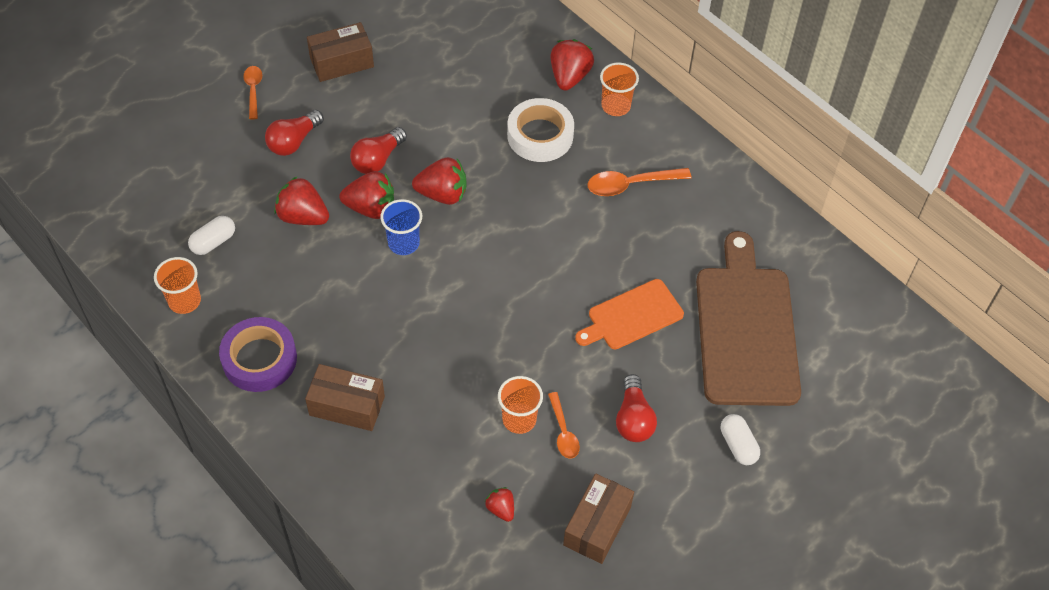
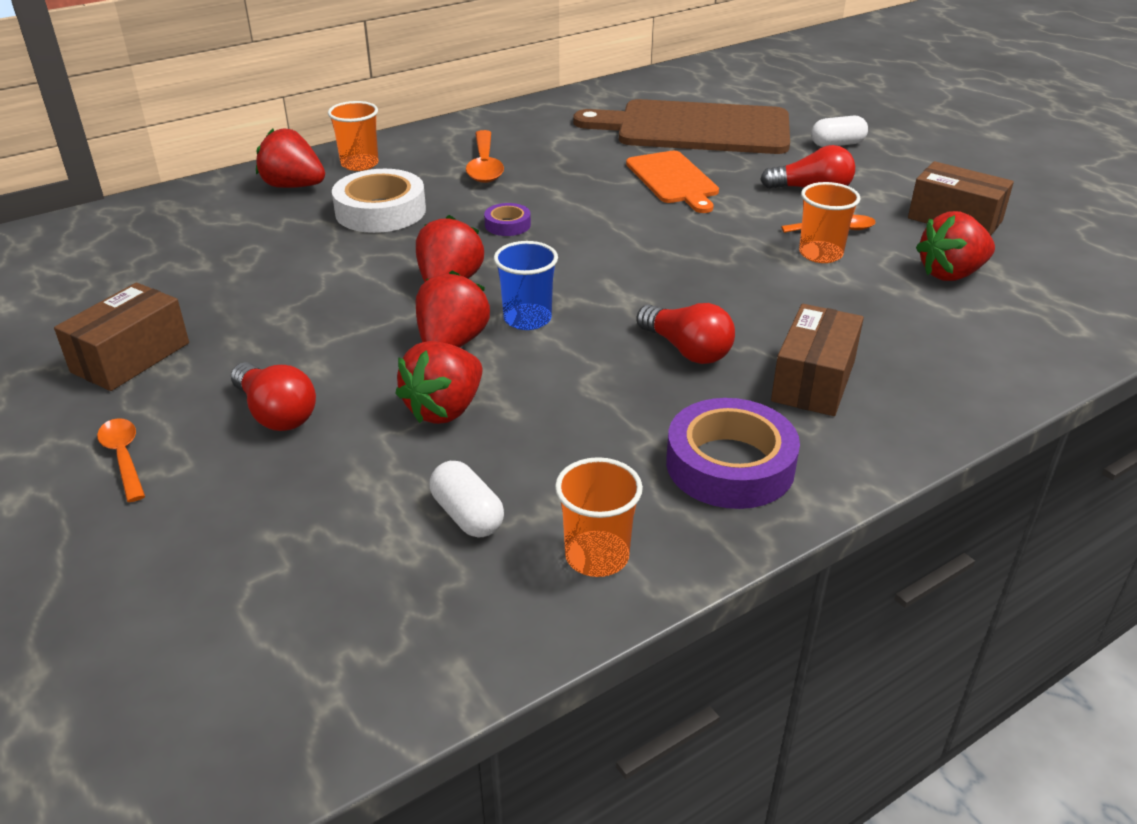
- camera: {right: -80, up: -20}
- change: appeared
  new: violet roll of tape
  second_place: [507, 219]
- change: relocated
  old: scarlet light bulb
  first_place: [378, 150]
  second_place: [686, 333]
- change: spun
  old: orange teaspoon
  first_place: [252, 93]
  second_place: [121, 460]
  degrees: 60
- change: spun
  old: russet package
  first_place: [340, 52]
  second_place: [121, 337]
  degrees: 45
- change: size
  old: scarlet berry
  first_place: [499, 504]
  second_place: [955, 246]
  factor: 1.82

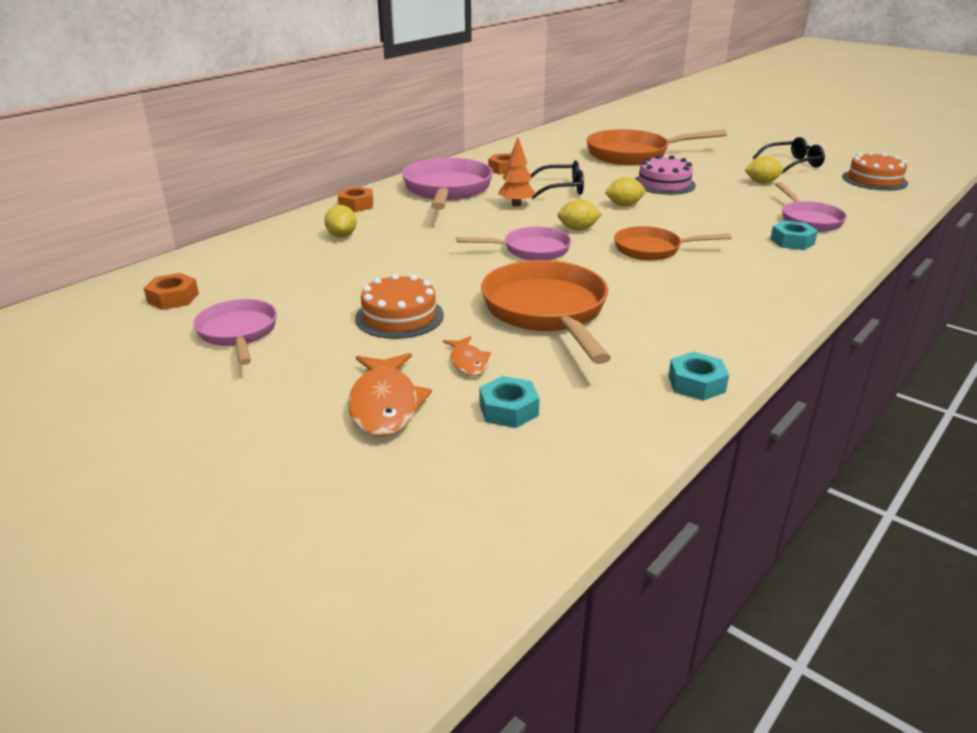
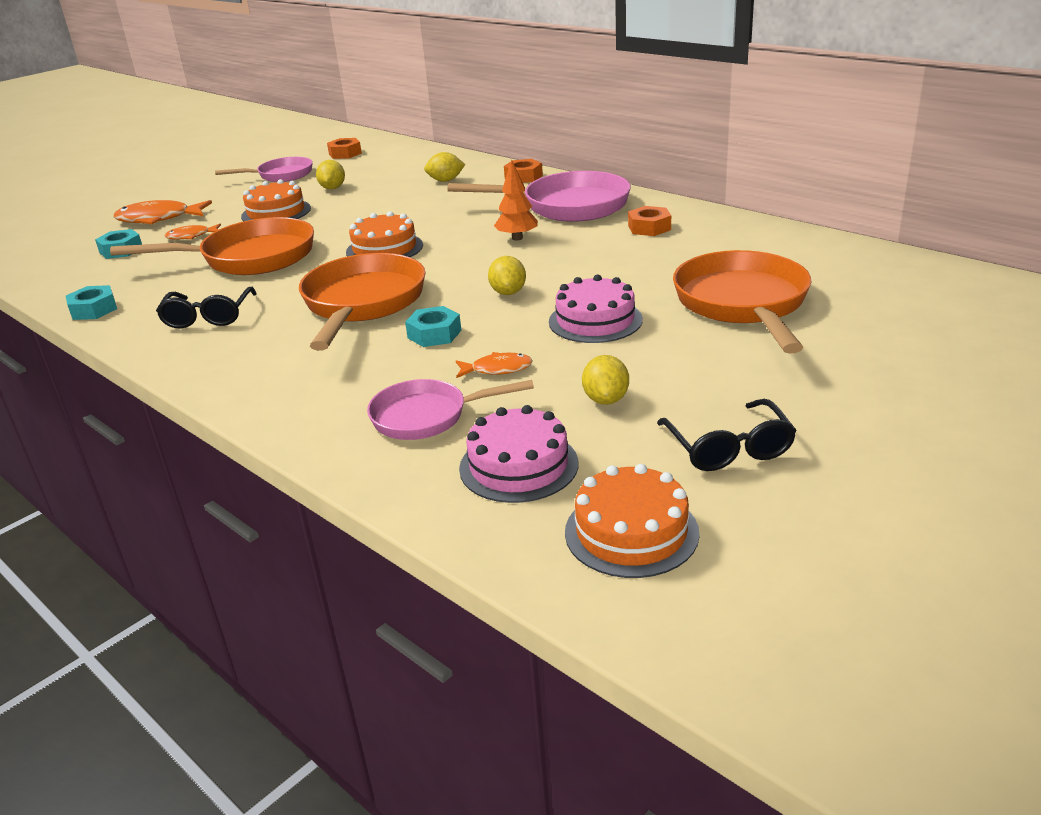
- camera: {right: 95, up: 0}
- change: appeared
  new: orange toy fish
  second_place: [494, 365]
- change: appeared
  new: rosy gateau
  second_place: [518, 454]
- change: relocated
  old: ebony spectacles
  first_place: [557, 179]
  second_place: [206, 308]
- change: relocated
  old: golden citrus fruit
  first_place: [580, 214]
  second_place: [330, 174]
- change: relocated
  old: turquoise hex nut
  first_place: [794, 235]
  second_place: [433, 326]
- change: exchanged
  old: rosy pan
  new: orange gateau
  first_place: [513, 243]
  second_place: [384, 234]
- change: size
  old: orange pan
  first_place: [672, 243]
  second_place: [362, 302]
  factor: 1.65

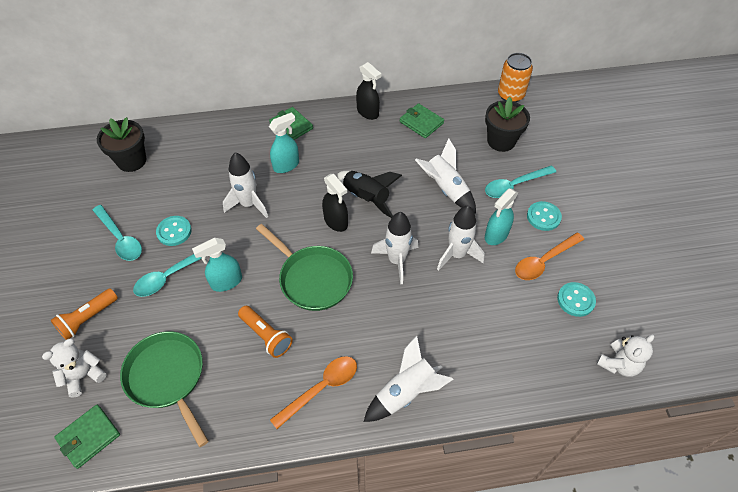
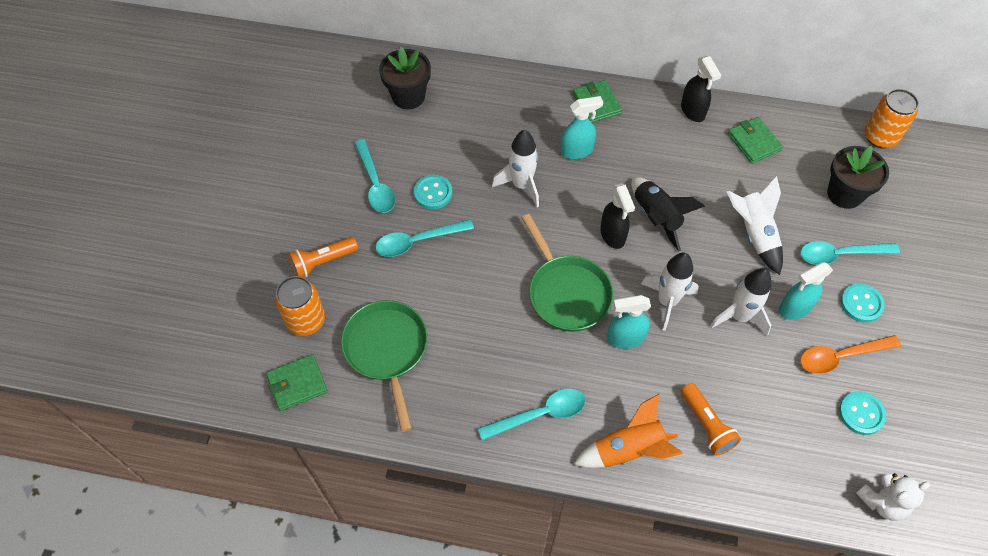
- camera: {right: 20, up: 5}
- change: relocated
  old: turquoise spray bottle
  first_place: [217, 265]
  second_place: [629, 322]
- change: relocated
  old: orange flashlight
  first_place: [265, 332]
  second_place: [711, 419]
- change: exchanged
  old: white stuffed bear
  new: orange tin
  first_place: [74, 368]
  second_place: [300, 306]
- change: colour
  old: orange teaspoon
  new: turquoise teaspoon
  first_place: [313, 392]
  second_place: [532, 415]
- change: colour
  old: white toy rocket
  new: orange toy rocket
  first_place: [408, 378]
  second_place: [628, 431]

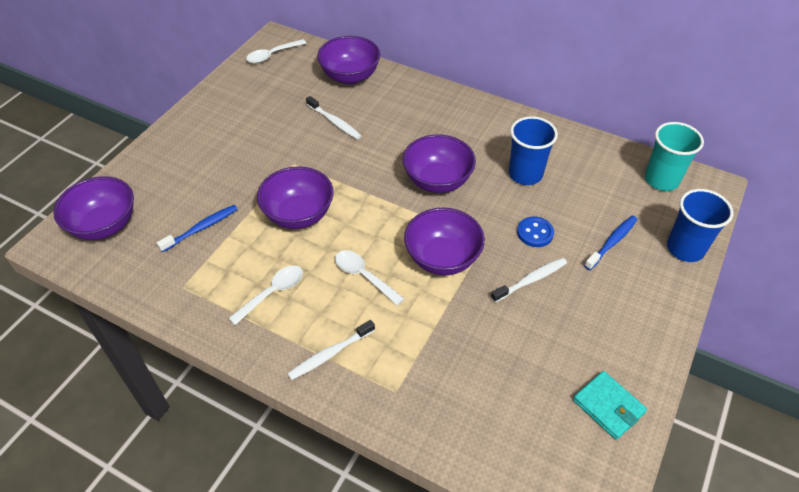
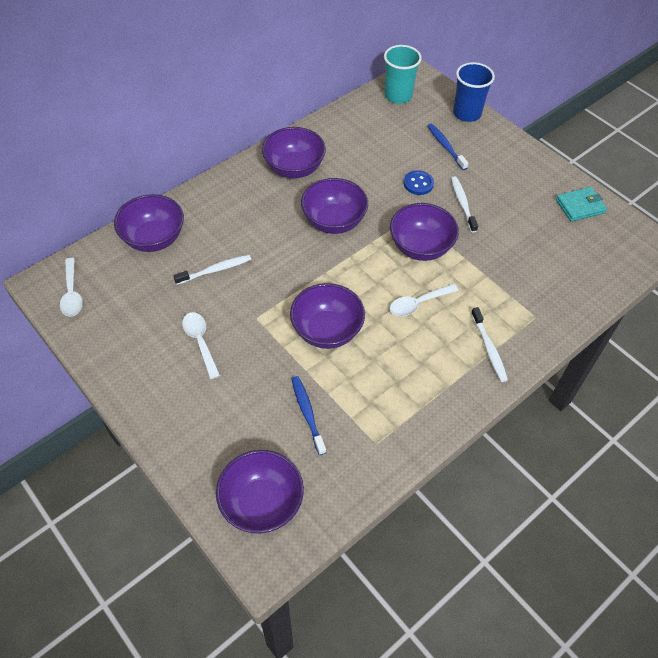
- camera: {right: -70, up: 5}
- change: missing
  old: cobalt cup
  first_place: [533, 150]
- change: appeared
  new: violet serving bowl
  second_place: [294, 152]
- change: relocated
  old: white teaspoon
  first_place: [265, 295]
  second_place: [201, 345]

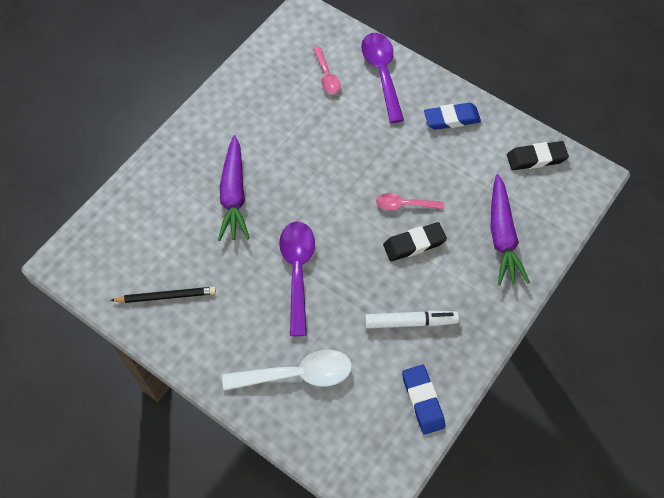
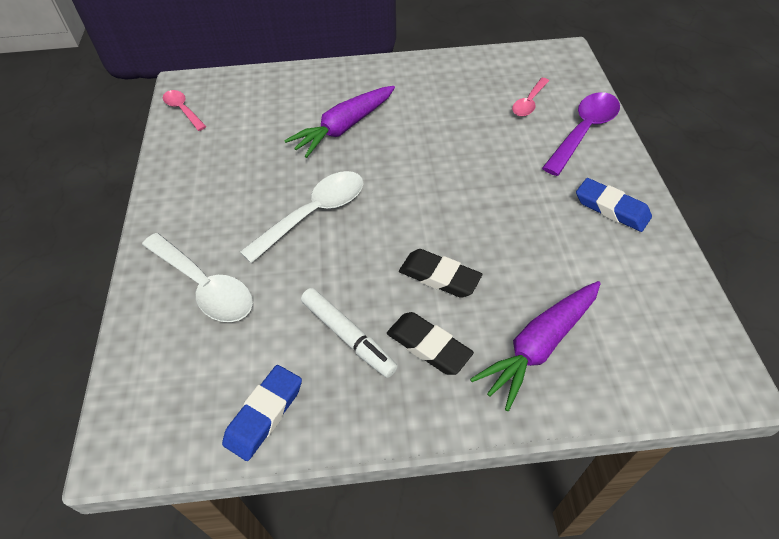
- camera: {right: 50, up: -10}
- change: missing
  old: ebony pencil
  first_place: [163, 295]
- change: relocated
  old: rosy teaspoon
  first_place: [410, 201]
  second_place: [184, 110]
- change: relocated
  old: ebony pencil eraser
  first_place: [538, 155]
  second_place: [430, 343]
- change: colour
  old: violet teaspoon
  new: white teaspoon
  first_place: [297, 278]
  second_place: [301, 217]

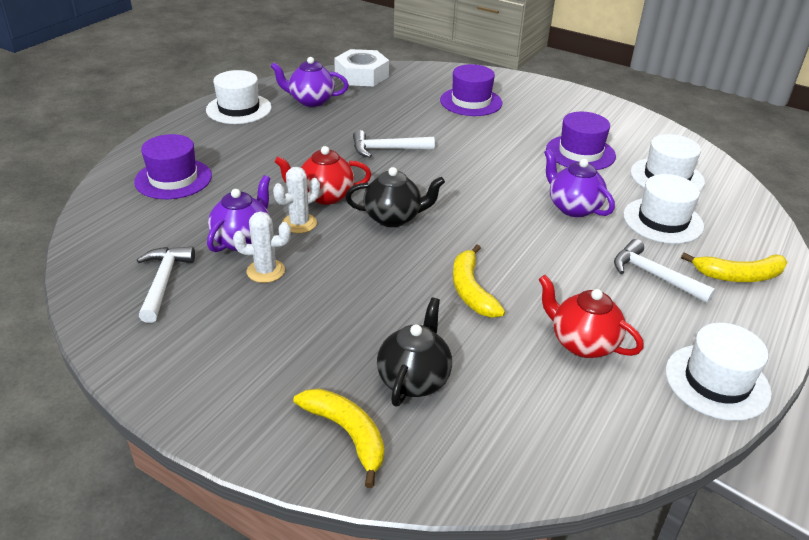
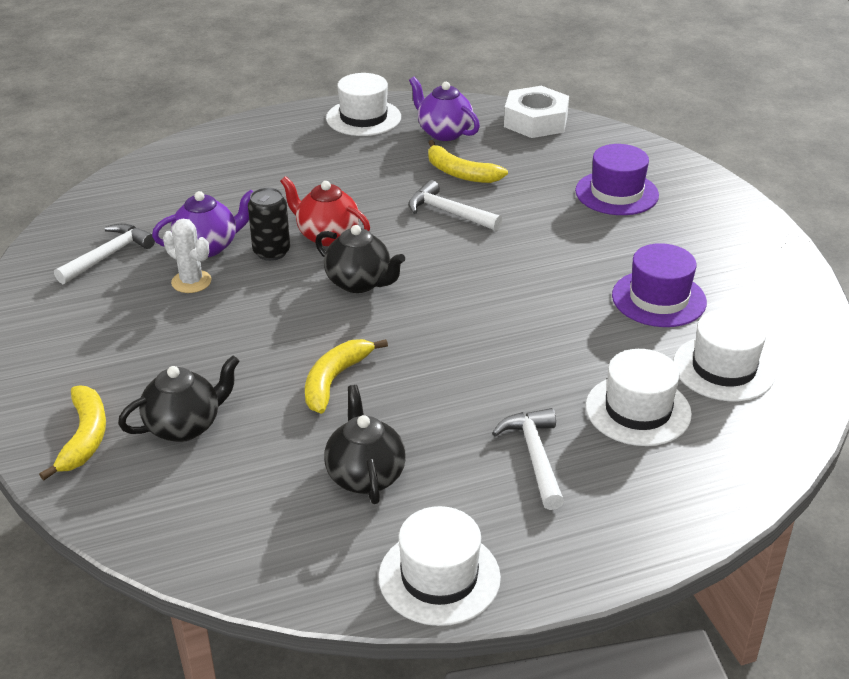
- camera: {right: 40, up: 0}
- change: missing
  old: violet top hat
  first_place: [173, 166]
- change: missing
  old: violet teapot
  first_place: [579, 183]
- change: relocated
  old: golden banana fruit
  first_place: [734, 267]
  second_place: [468, 161]
- change: exchanged
  old: white saguaro cactus
  new: ebony tin
  first_place: [296, 200]
  second_place: [269, 224]
- change: colour
  old: scarlet teapot
  new: ebony teapot
  first_place: [591, 316]
  second_place: [365, 444]

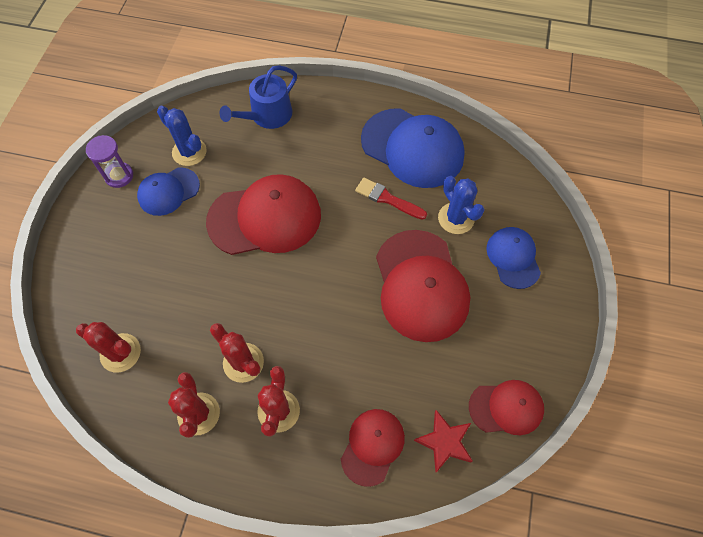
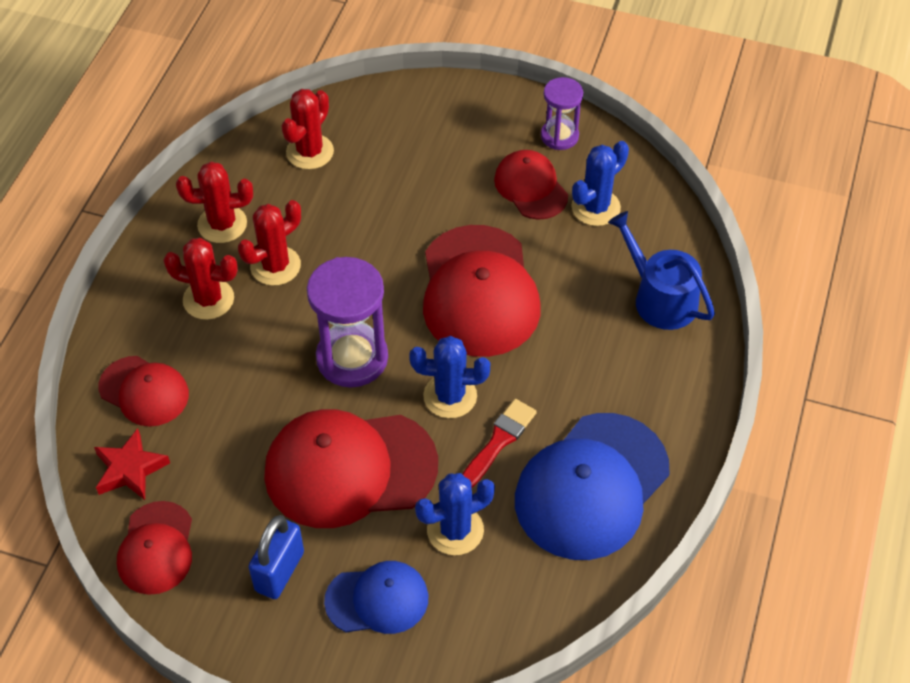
- camera: {right: 95, up: -10}
- change: appeared
  new: cobalt padlock
  second_place: [276, 557]
- change: appeared
  new: violet hourglass
  second_place: [347, 322]
- change: appeared
  new: cobalt saguaro cactus
  second_place: [449, 377]
- change: colour
  old: cobalt baseball cap
  new: scarlet baseball cap
  first_place: [168, 192]
  second_place: [531, 185]

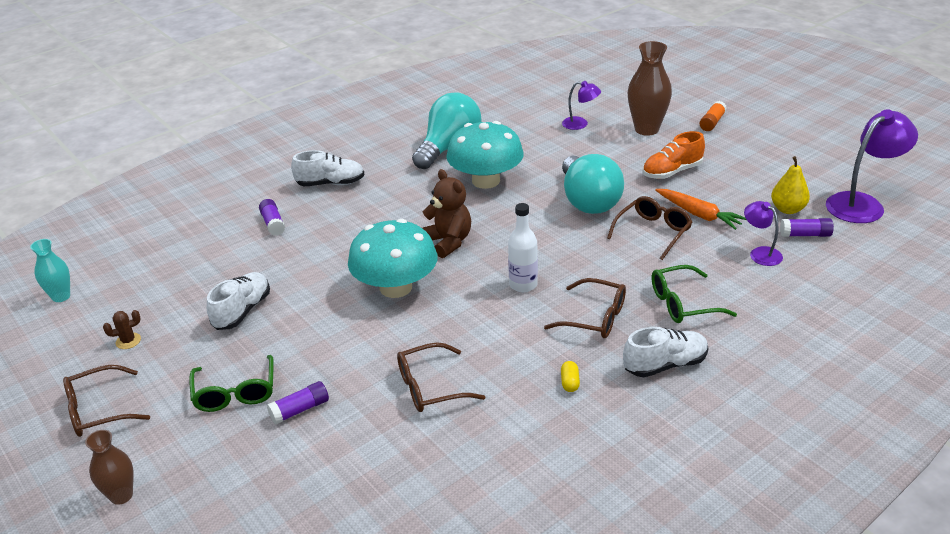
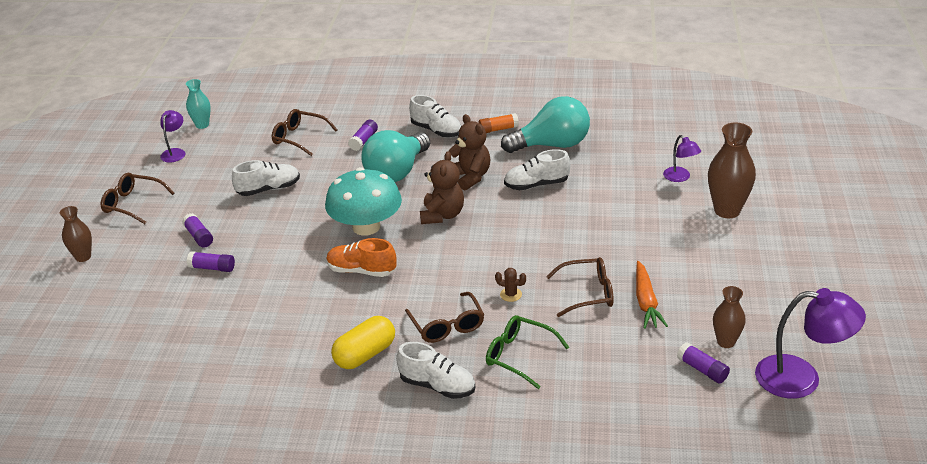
- camera: {right: 45, up: 0}
- change: missing
  old: white bottle
  first_place: [523, 247]
- change: appeared
  new: russet stuffed bear
  second_place: [469, 152]
- change: relocated
  old: russet saguaro cactus
  first_place: [122, 329]
  second_place: [510, 285]
- change: relocated
  old: russet spectacles
  first_place: [441, 377]
  second_place: [304, 132]
- change: relocated
  old: turquoise light bulb
  first_place: [593, 184]
  second_place: [395, 156]
- change: relocated
  old: orange shoe
  first_place: [674, 155]
  second_place: [361, 257]
- change: relocated
  old: orange stick of glue
  first_place: [713, 116]
  second_place: [498, 123]
- change: relocated
  old: violet reading lamp
  first_place: [763, 233]
  second_place: [172, 136]
- change: exchanged
  old: green spectacles
  new: violet stick of glue
  first_place: [231, 383]
  second_place: [197, 230]
- change: exchanged
  old: turquoise toadstool
  new: white shoe
  first_place: [485, 155]
  second_place: [537, 169]
- change: exchanged
  old: golden toy pear
  new: russet vase
  first_place: [790, 185]
  second_place: [729, 317]
- change: size
  old: golden capsule
  first_place: [570, 376]
  second_place: [363, 342]
  factor: 2.24

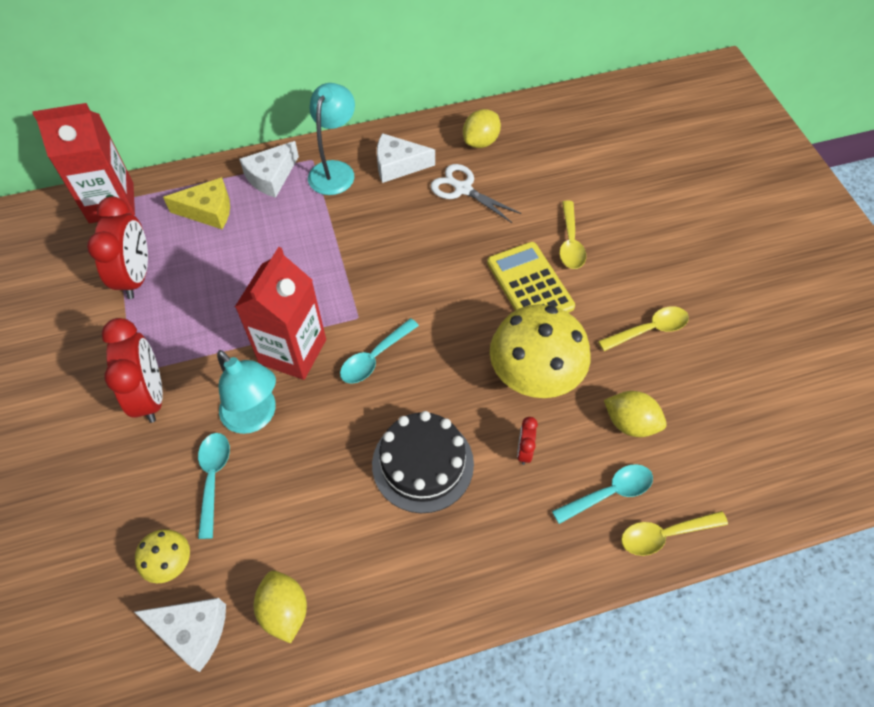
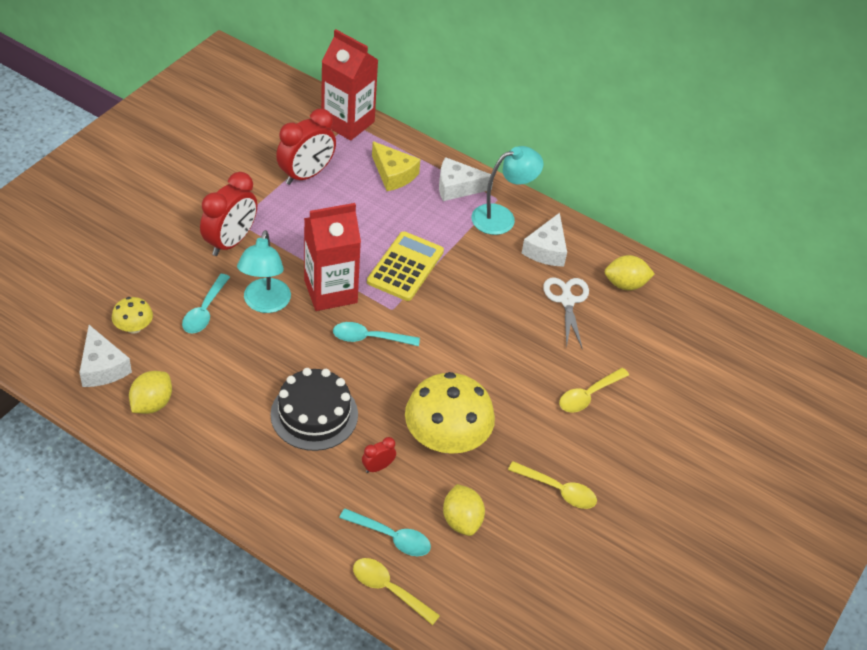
- camera: {right: 45, up: -10}
- change: relocated
  old: golden pocket calculator
  first_place: [531, 277]
  second_place: [405, 266]
- change: spun
  old: turquoise teaspoon
  first_place: [214, 486]
  second_place: [206, 304]
  degrees: 150
- change: spun
  old: white cheese
  first_place: [406, 158]
  second_place: [544, 240]
  degrees: -120

